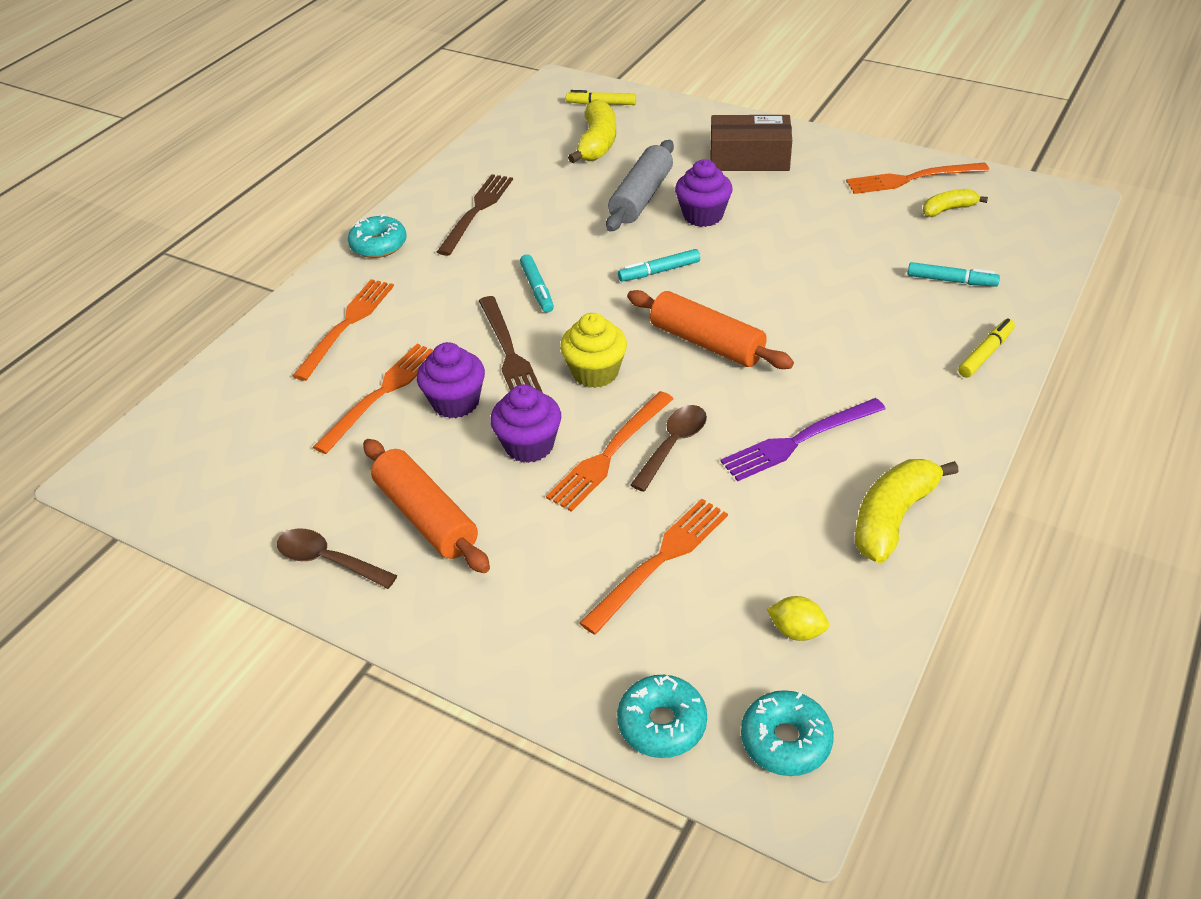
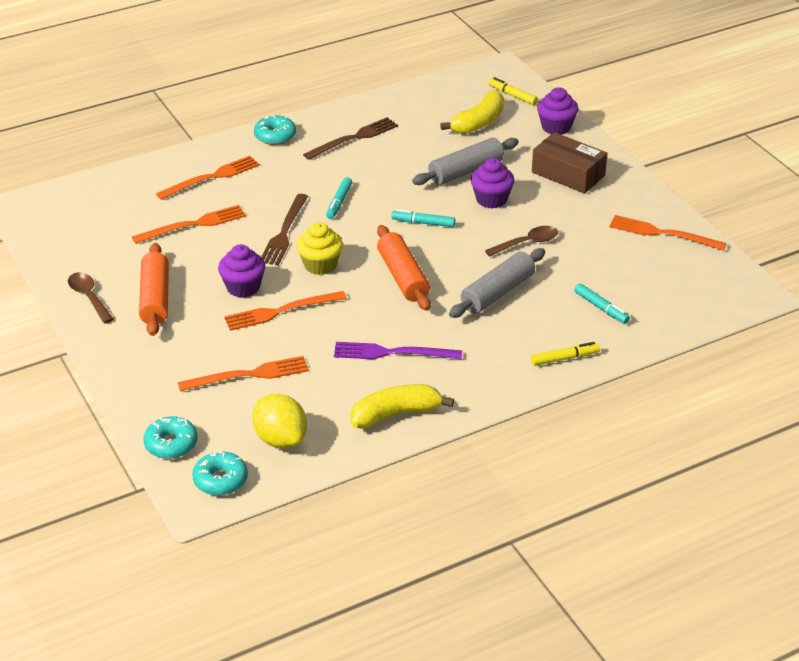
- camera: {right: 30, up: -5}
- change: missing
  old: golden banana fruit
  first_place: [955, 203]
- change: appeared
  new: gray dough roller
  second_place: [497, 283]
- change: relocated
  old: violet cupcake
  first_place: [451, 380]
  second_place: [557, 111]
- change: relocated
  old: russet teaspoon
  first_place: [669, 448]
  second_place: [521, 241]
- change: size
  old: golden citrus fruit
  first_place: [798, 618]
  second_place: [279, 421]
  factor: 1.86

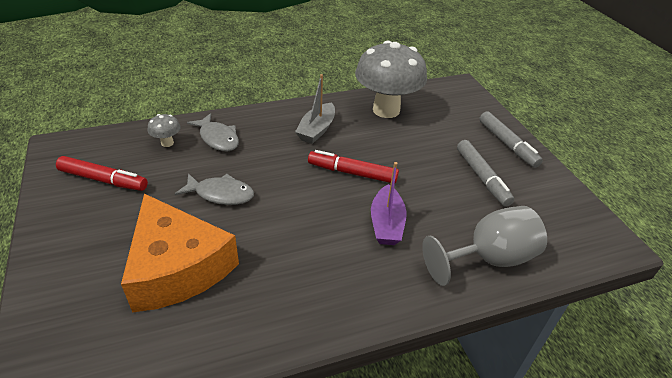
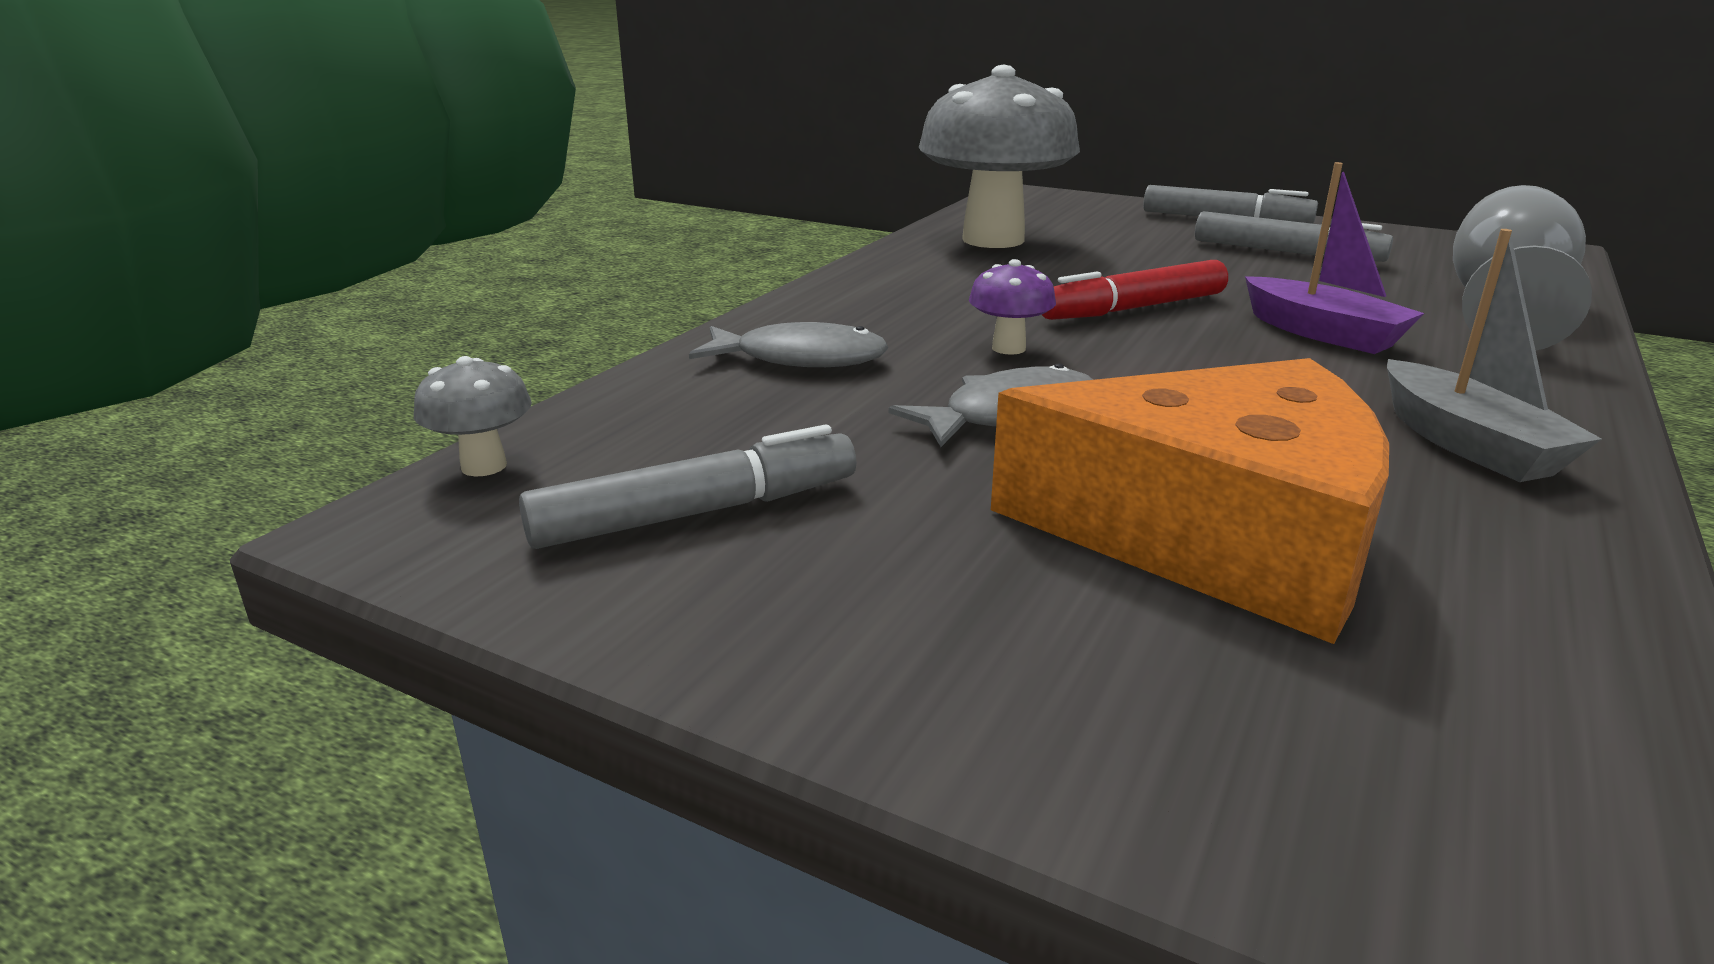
- camera: {right: -40, up: -15}
- change: appeared
  new: violet toadstool
  second_place: [1012, 307]
- change: relocated
  old: gray toadstool
  first_place: [164, 130]
  second_place: [473, 416]
- change: relocated
  old: gray toy boat
  first_place: [315, 109]
  second_place: [1494, 355]
- change: colour
  old: scarlet marker
  new: gray marker
  first_place: [102, 173]
  second_place: [687, 487]

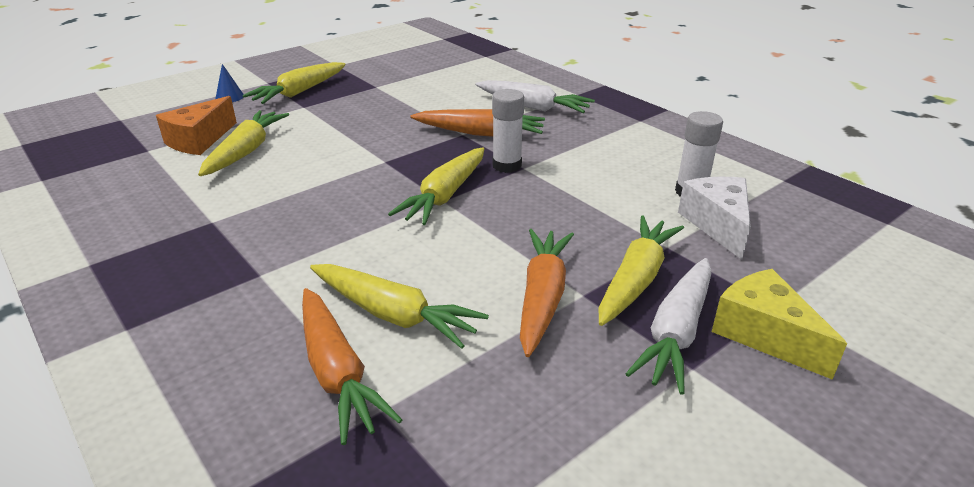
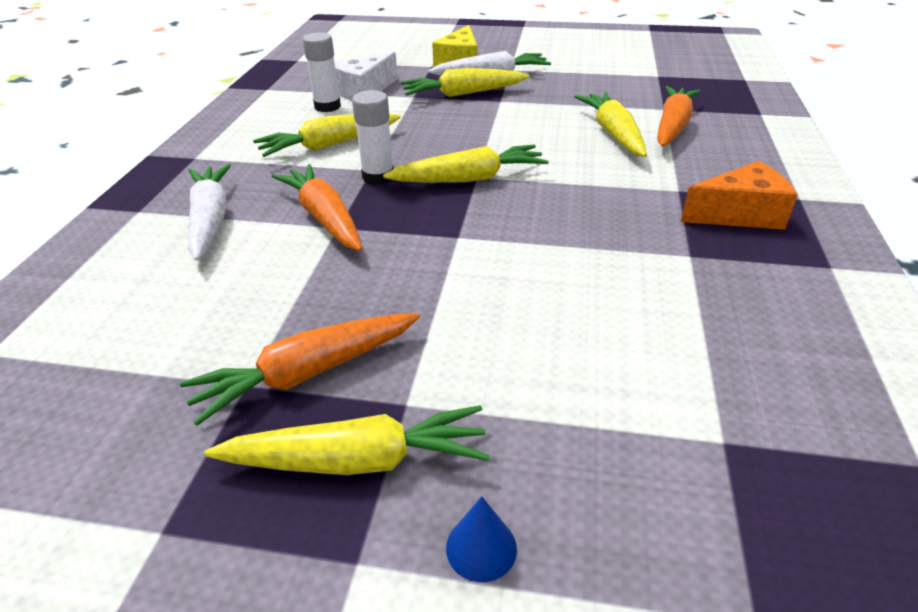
- camera: {right: -130, up: 5}
- change: relocated
  old: orange cheese
  first_place: [196, 125]
  second_place: [739, 195]
- change: relocated
  old: golden carrot
  first_place: [243, 143]
  second_place: [327, 135]
- change: relocated
  old: orange carrot
  first_place: [547, 293]
  second_place: [300, 369]

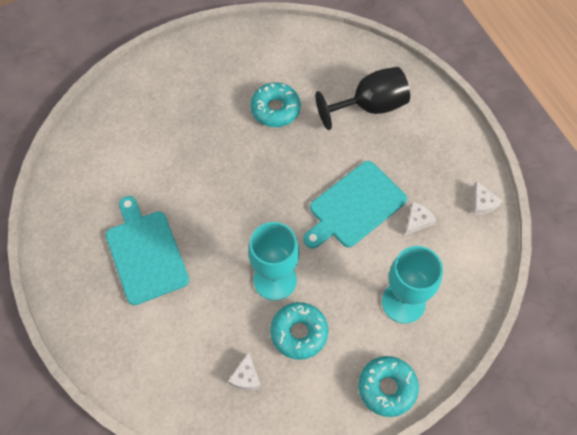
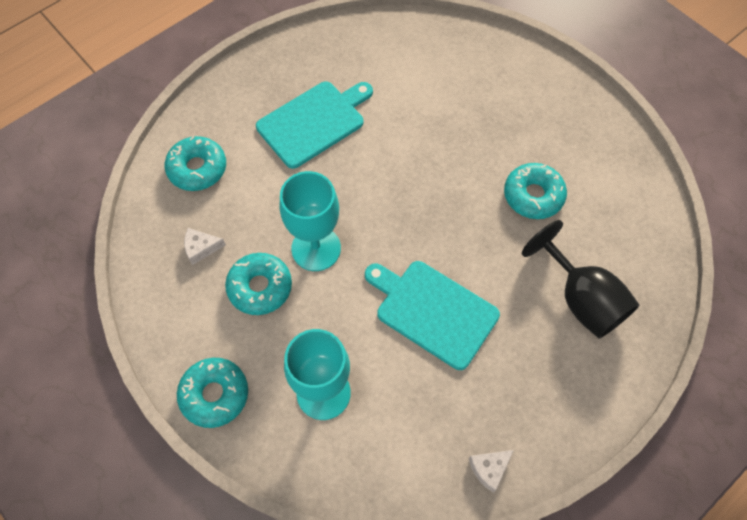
- camera: {right: 75, up: 0}
- change: missing
  old: white cheese
  first_place: [421, 218]
- change: appeared
  new: turquoise donut
  second_place: [195, 163]

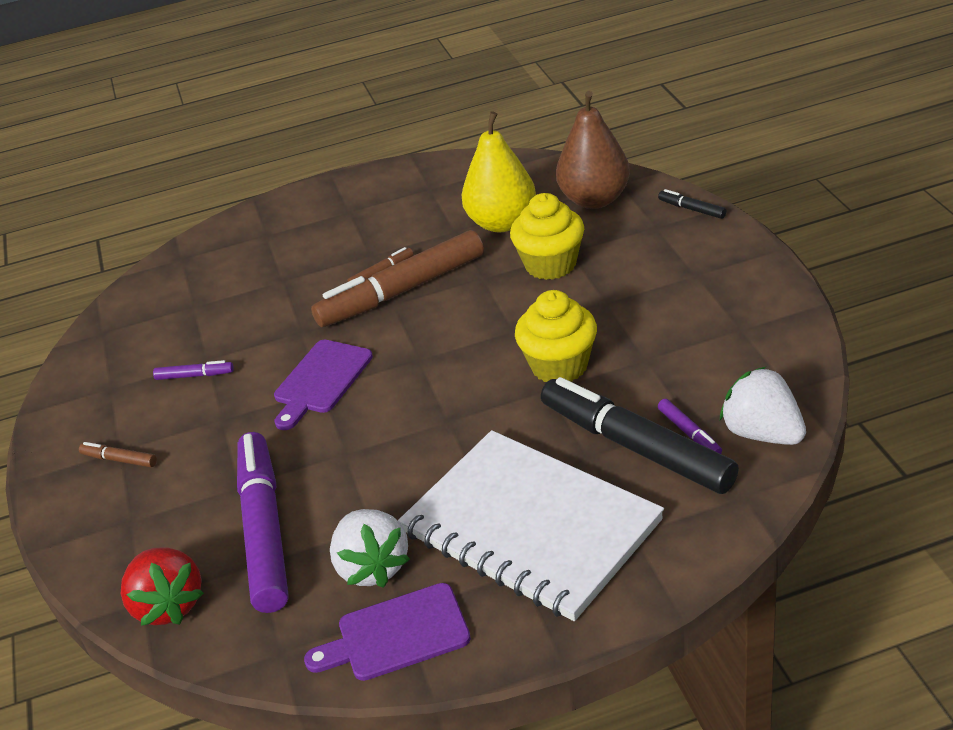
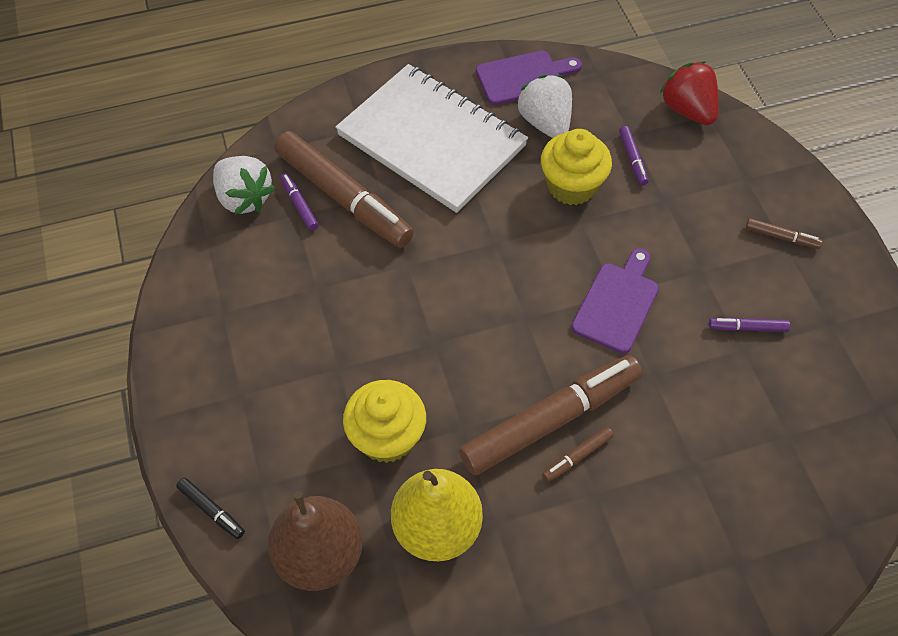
- camera: {right: 175, up: 20}
- change: relocated
  old: golden cupcake
  first_place: [556, 336]
  second_place: [576, 167]
- change: colour
  old: ebony marker
  new: russet marker
  first_place: [640, 435]
  second_place: [344, 189]
- change: size
  old: violet marker
  first_place: [263, 522]
  second_place: [634, 155]
  factor: 0.41

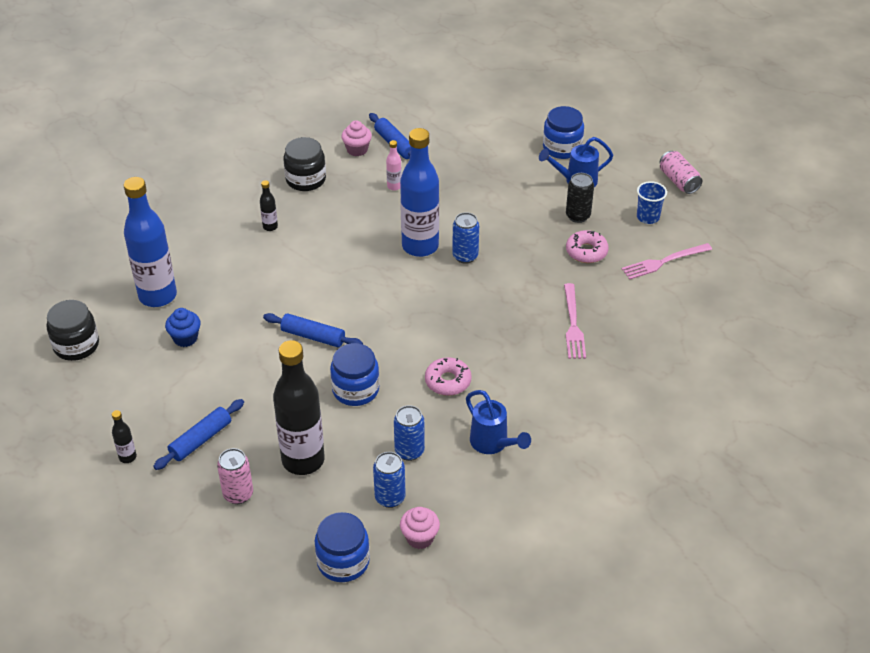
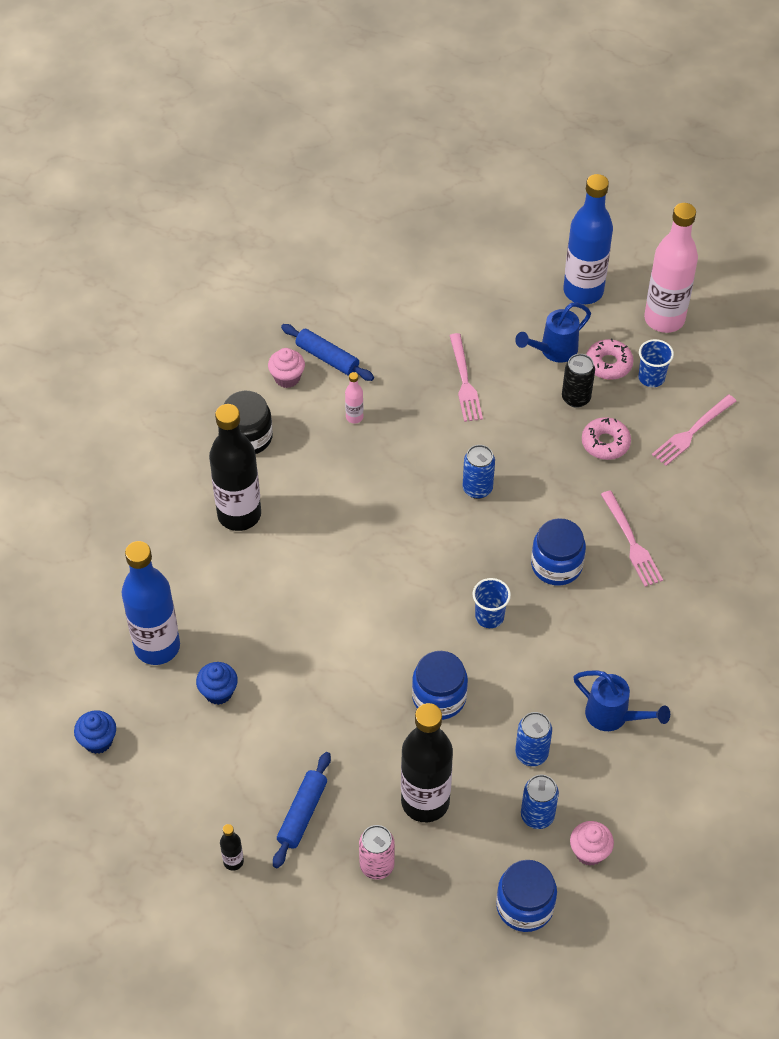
- camera: {right: -20, up: 10}
- change: missing
  old: cobalt dough roller
  first_place: [313, 330]
- change: appeared
  new: rosy table fork
  second_place: [466, 377]
- change: appeared
  new: cobalt cup
  second_place: [492, 603]
- change: relocated
  old: cobalt bottle
  first_place: [419, 192]
  second_place: [588, 239]
- change: relocated
  old: rosy donut
  first_place: [448, 376]
  second_place: [610, 359]
- change: relocated
  old: cobalt preserve jar
  first_place: [563, 132]
  second_place: [558, 551]
- change: exchanged
  old: ebony preserve jar
  new: cobalt cupcake
  first_place: [72, 330]
  second_place: [95, 732]
- change: exchanged
  old: rosy tin
  new: rosy bottle
  first_place: [680, 172]
  second_place: [671, 268]
- change: size
  old: ebony bottle
  first_place: [269, 205]
  second_place: [235, 467]
  factor: 2.42

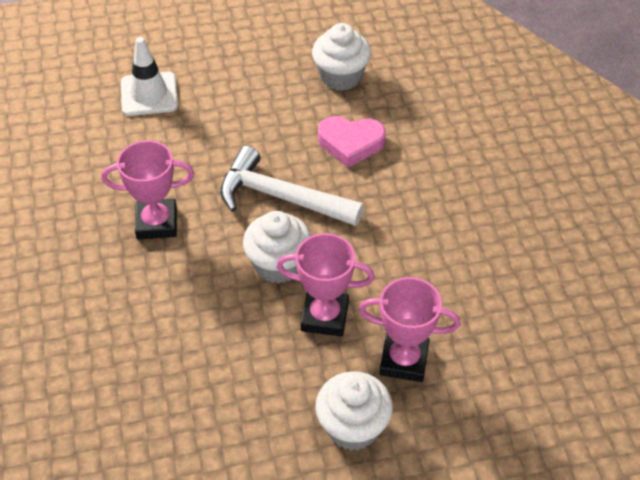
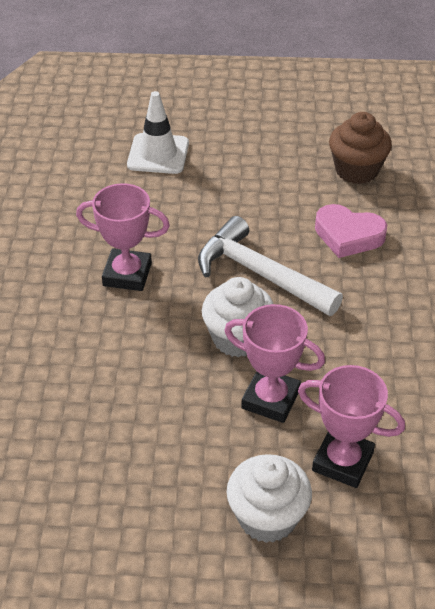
- camera: {right: 15, up: -5}
- change: colour
  old: white cupcake
  new: russet cupcake
  first_place: [341, 57]
  second_place: [360, 148]

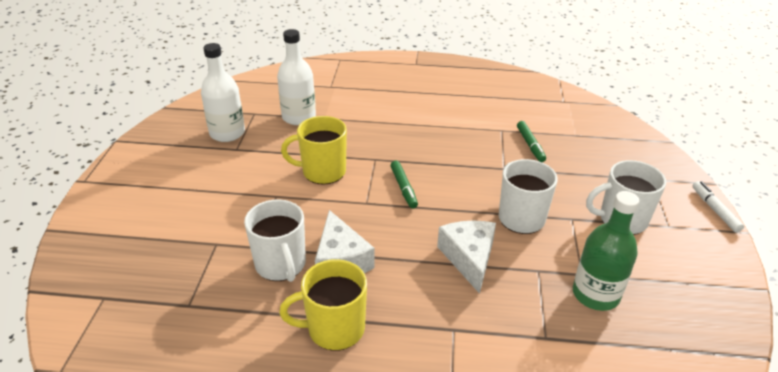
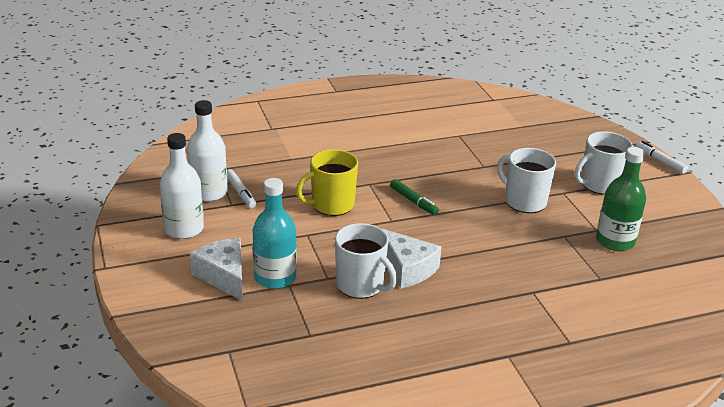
- camera: {right: -25, up: -5}
- change: missing
  old: golden coffee mug
  first_place: [323, 305]
- change: missing
  old: green marker
  first_place: [531, 141]
- change: appeared
  new: white marker
  second_place: [241, 188]
- change: appeared
  new: turquoise bottle
  second_place: [275, 233]
- change: relocated
  old: white bottle
  first_place: [296, 77]
  second_place: [182, 186]
- change: relocated
  old: white cheese
  first_place: [466, 257]
  second_place: [216, 269]

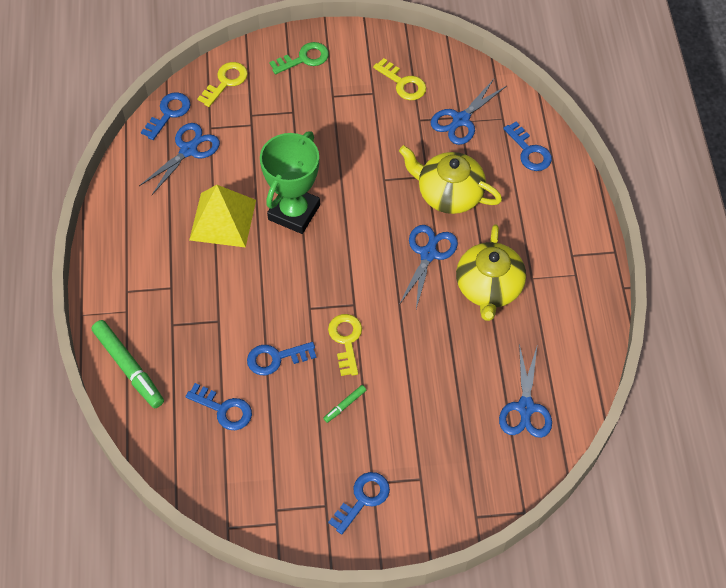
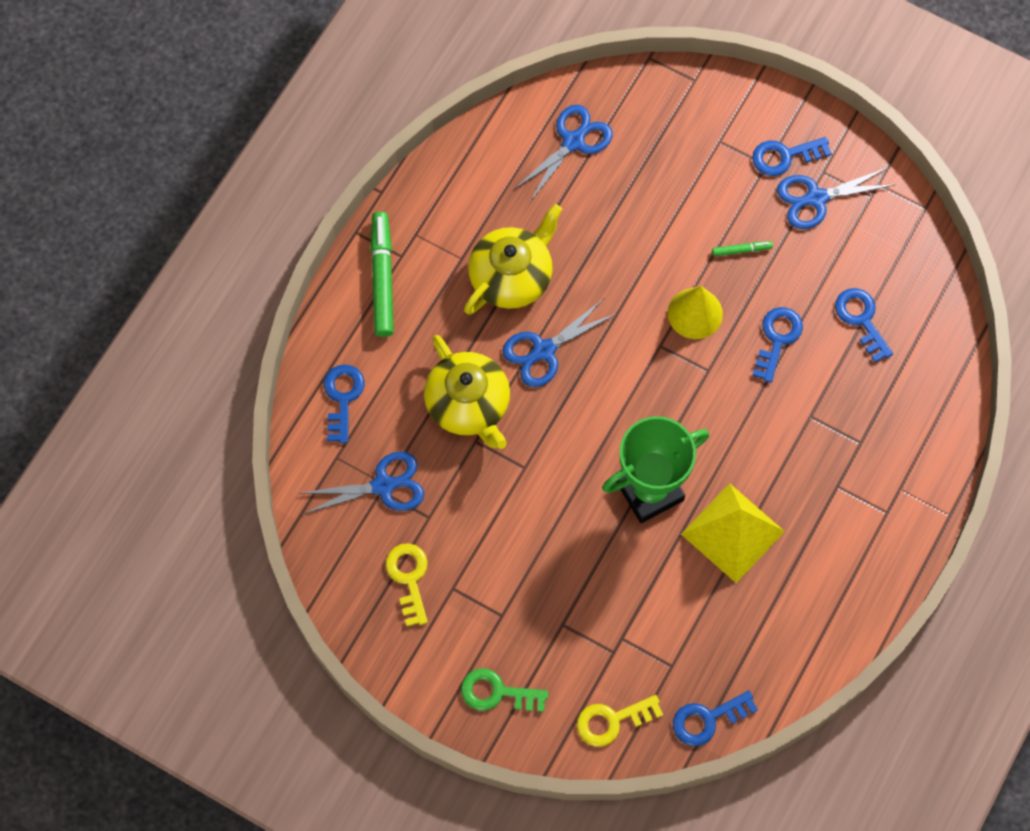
- camera: {right: -145, up: 10}
- change: relocated
  old: green marker
  first_place: [128, 364]
  second_place: [382, 274]
- change: relocated
  old: cobalt scissors
  first_place: [179, 159]
  second_place: [835, 198]
- change: exchanged
  old: golden latchkey
  new: golden cone
  first_place: [345, 345]
  second_place: [695, 312]
- change: spun
  old: cobalt latchkey
  first_place: [281, 358]
  second_place: [777, 345]
  degrees: -90

